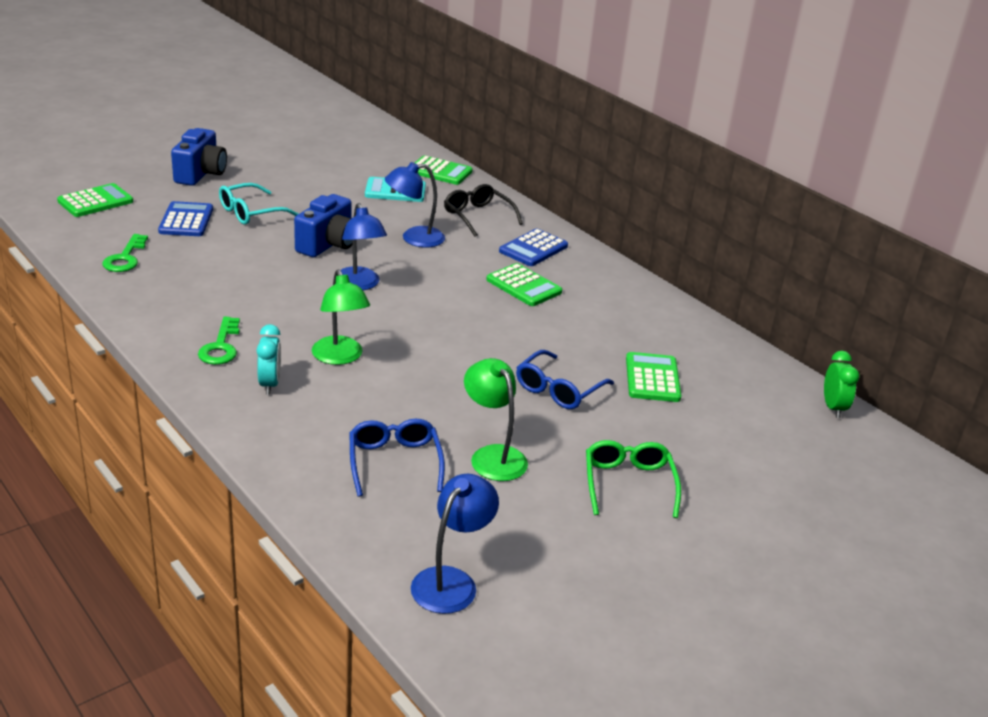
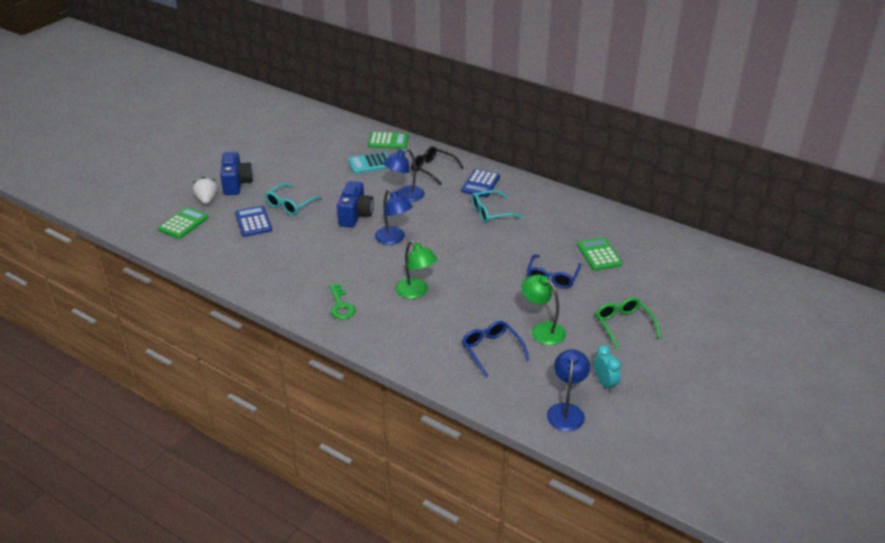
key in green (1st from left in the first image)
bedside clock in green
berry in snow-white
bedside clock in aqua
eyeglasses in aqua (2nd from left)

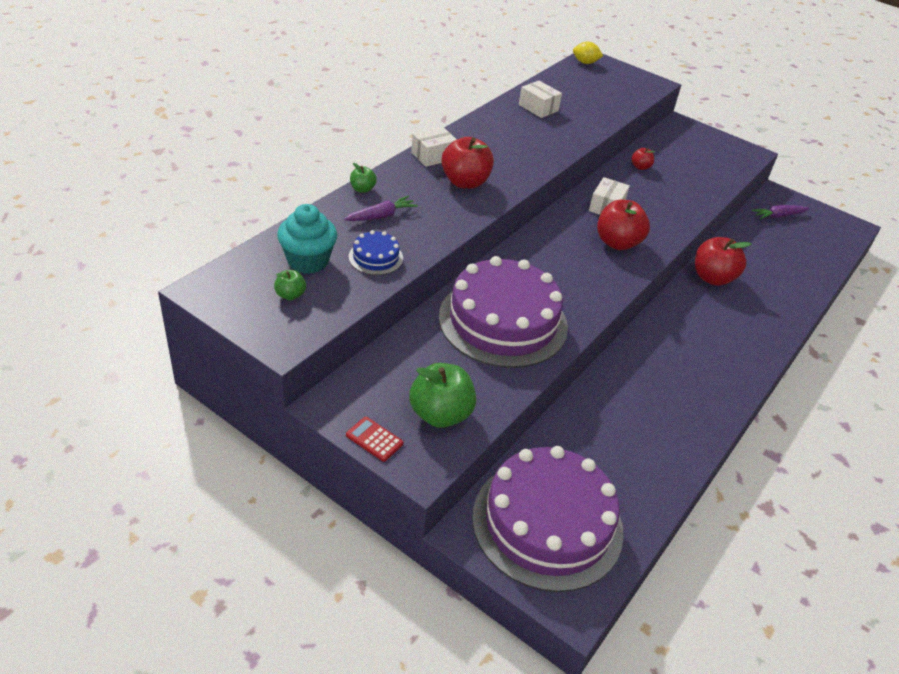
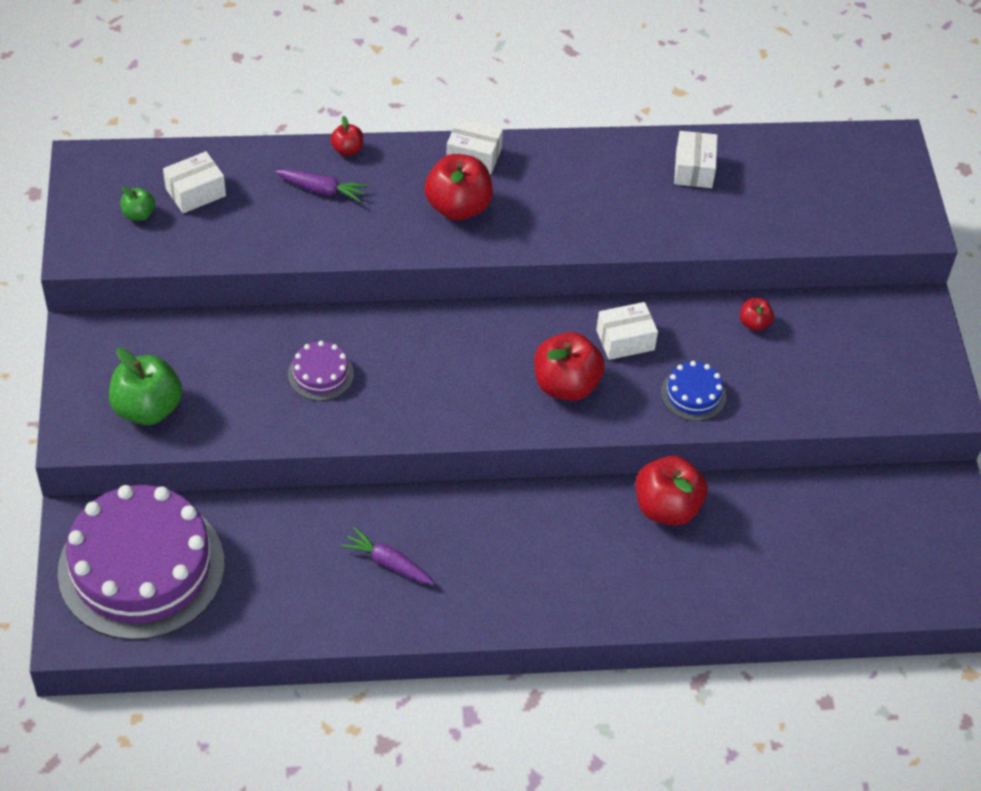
calculator in crimson
lemon in bright yellow
layer cake in blue
root vegetable in purple (2nd from left)
box in snow-white (1st from left)
toy apple in crimson (1st from left)
layer cake in purple (2nd from left)

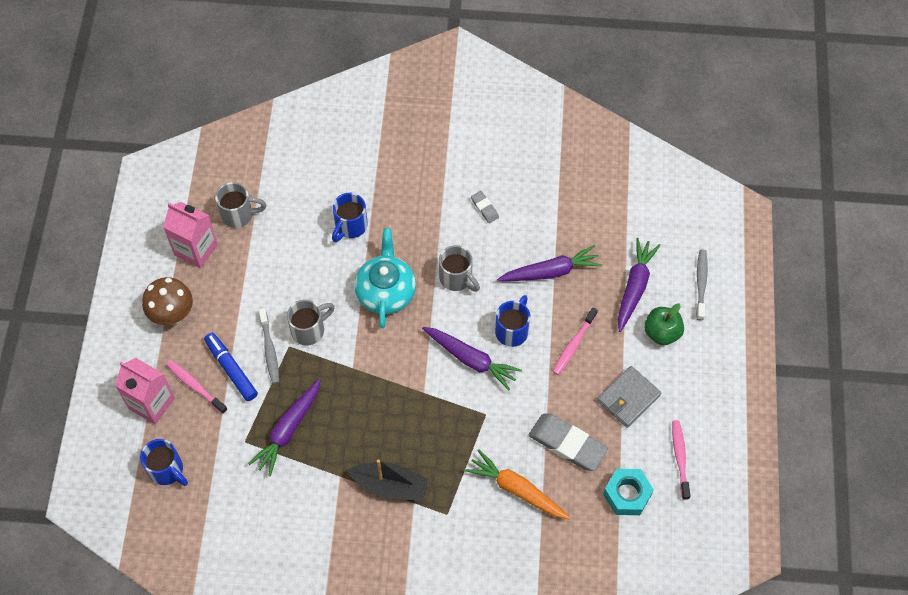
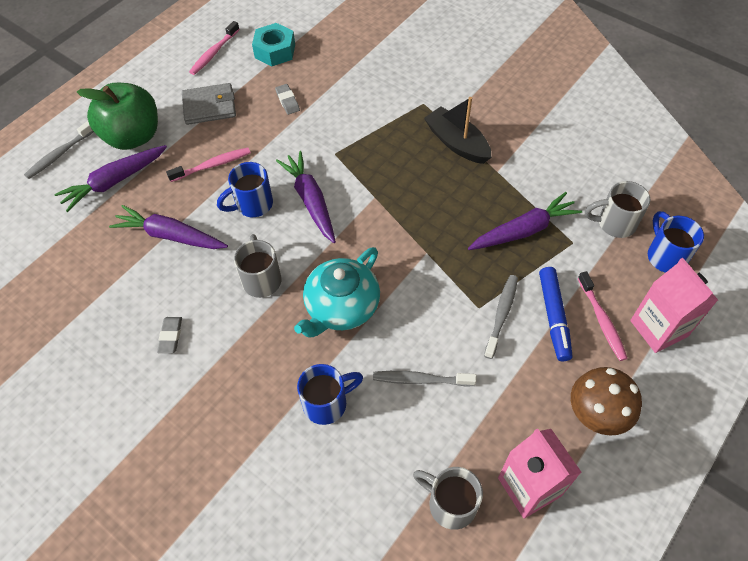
root vegetable in orange
dental brush in ash-grey (2nd from left)
tea mug in ash-grey (3rd from left)
eraser in ash-grey (2nd from left)
toy apple in green

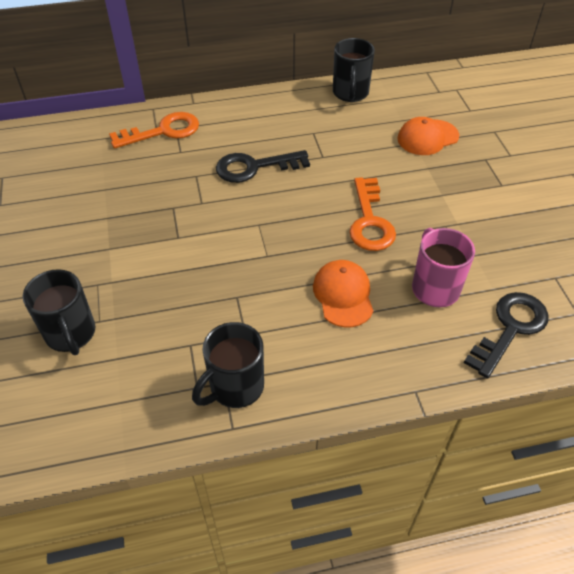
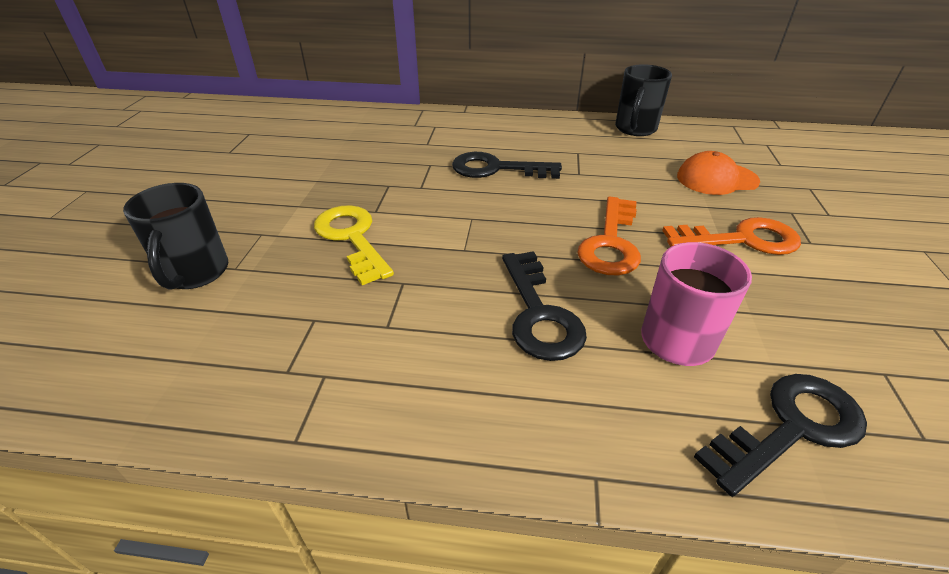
tea mug in ebony (2nd from left in the first image)
key in bright yellow
key in orange (2nd from left)
key in ebony (2nd from left)

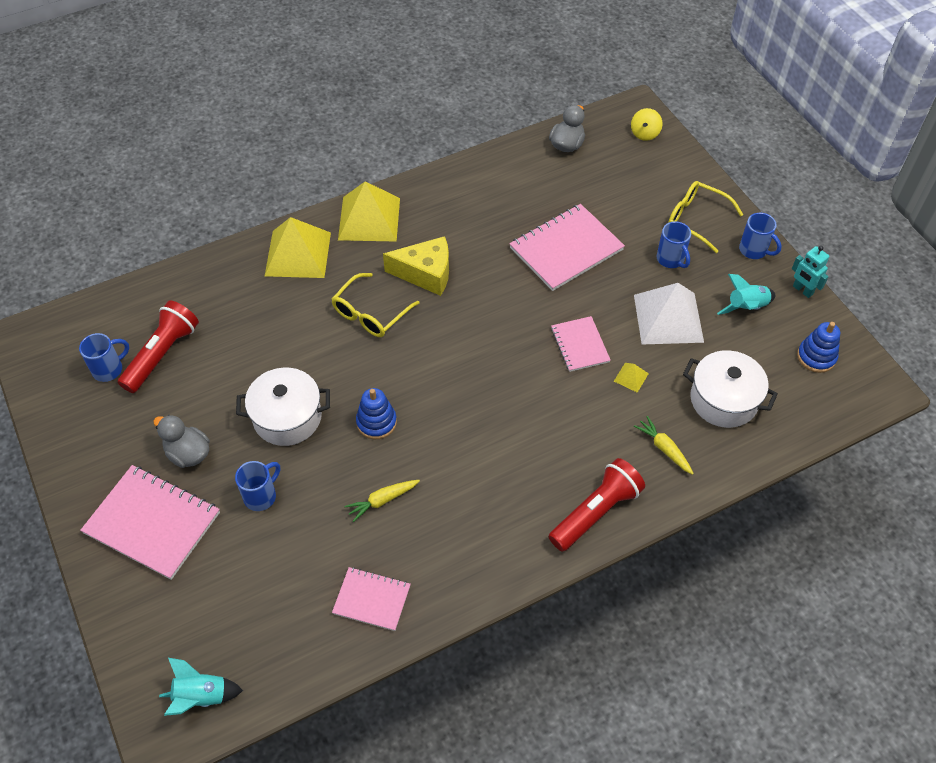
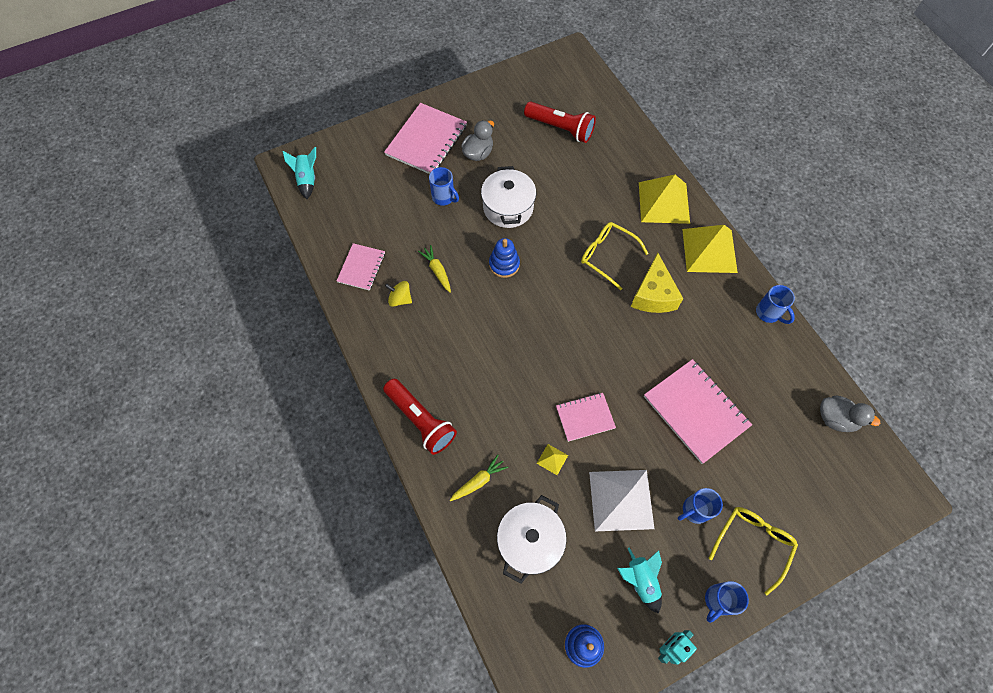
tea mug in blue (4th from left)
whirligig in bright yellow

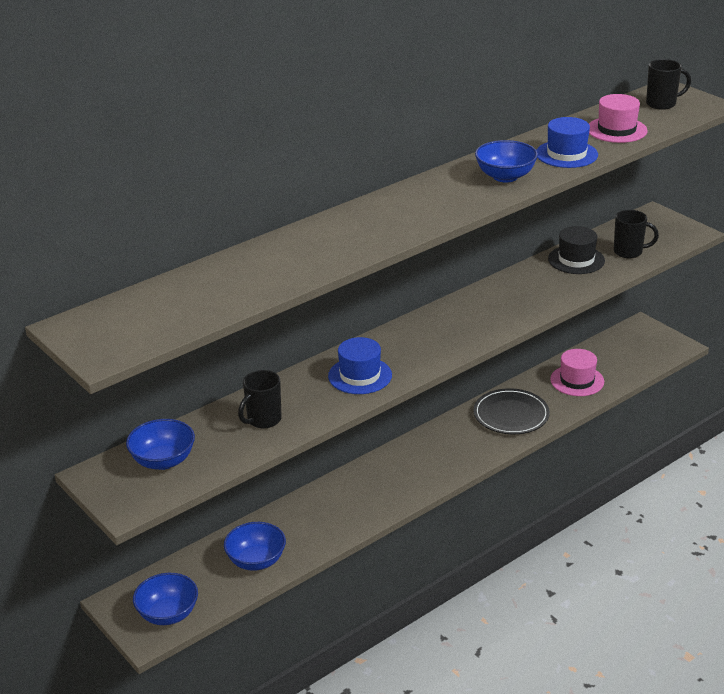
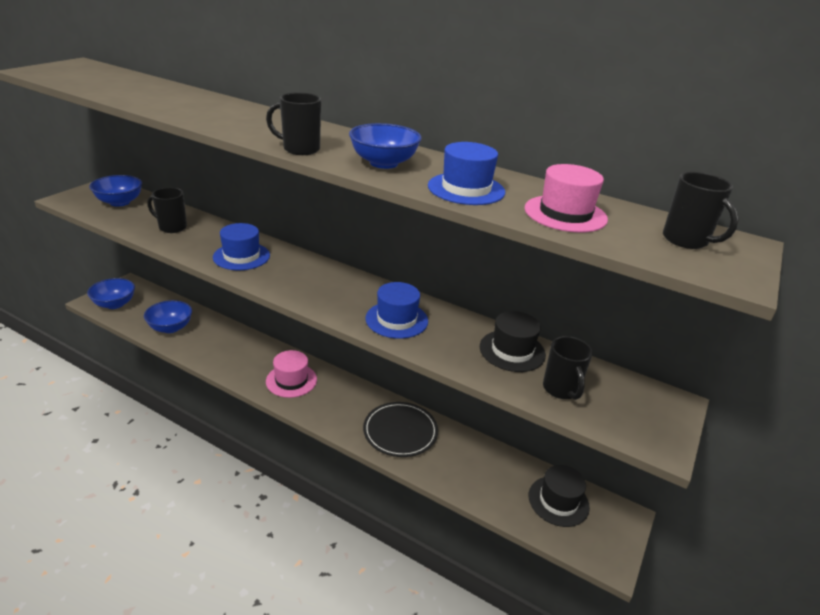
tea mug in ebony (2nd from left)
top hat in blue (2nd from left)
top hat in ebony (2nd from left)
top hat in rosy (1st from left)

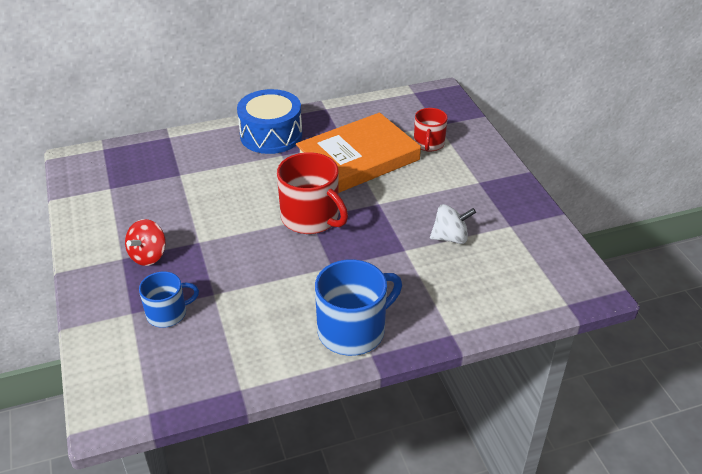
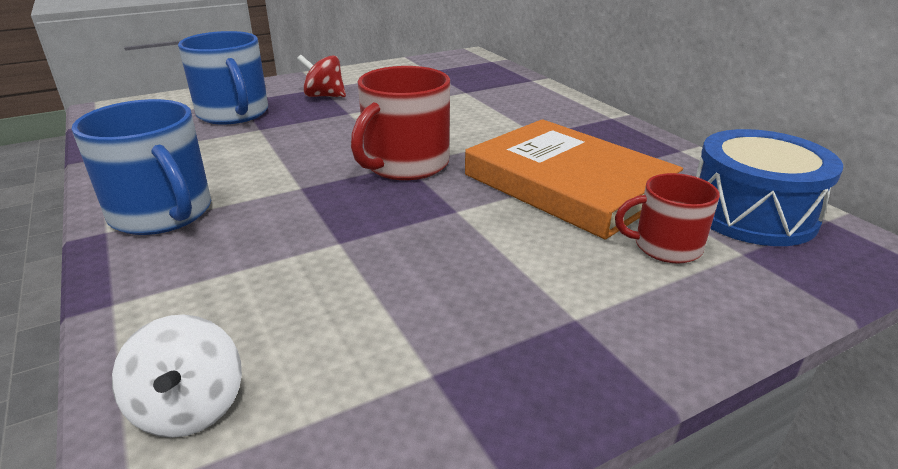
snare drum in blue
whirligig in snow-white
tea mug in blue (2nd from left)

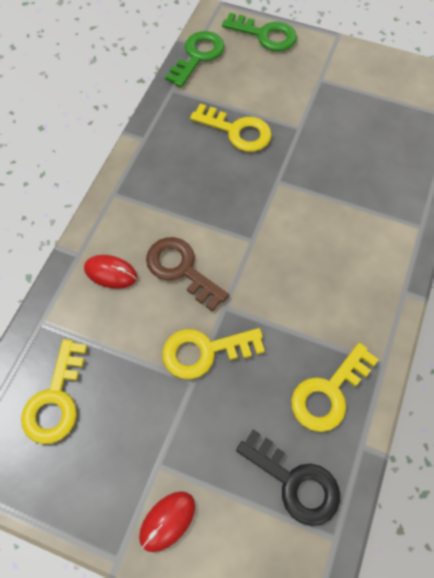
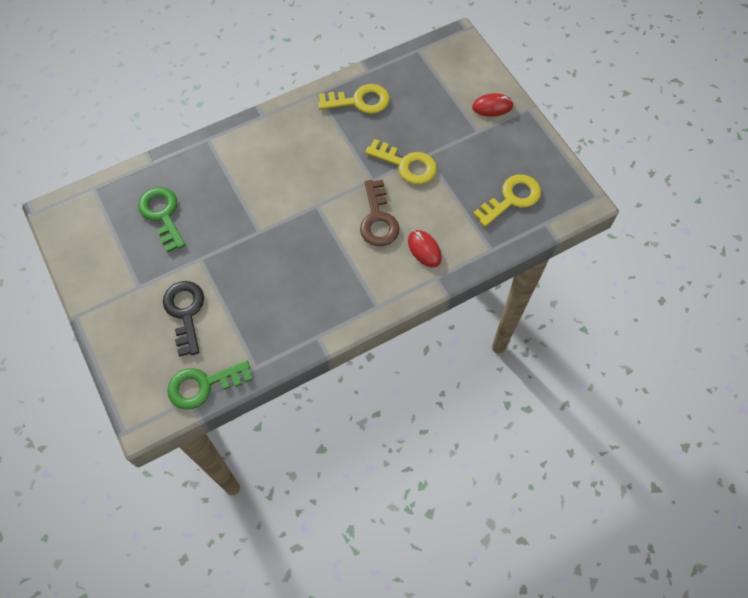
key in bright yellow (3rd from left in the first image)
key in green (1st from left)
key in ebony

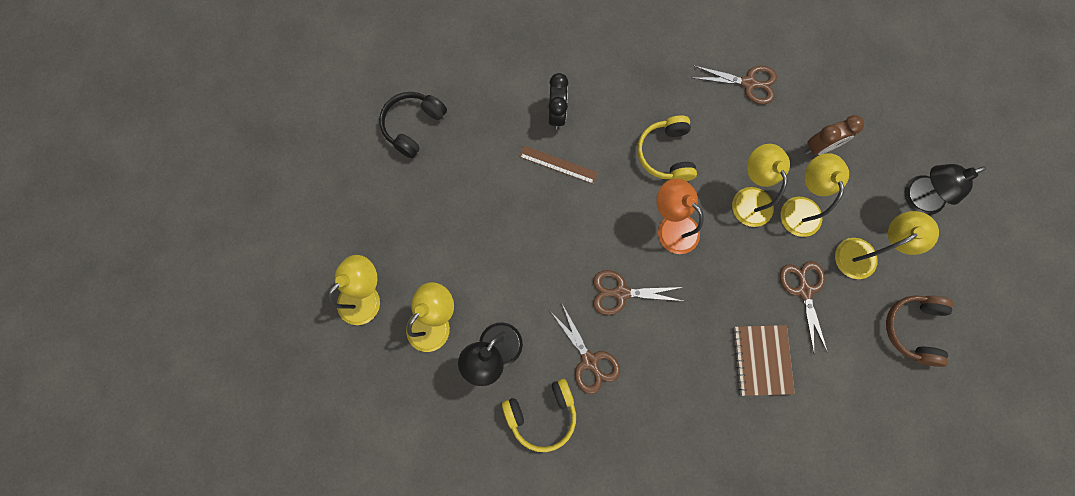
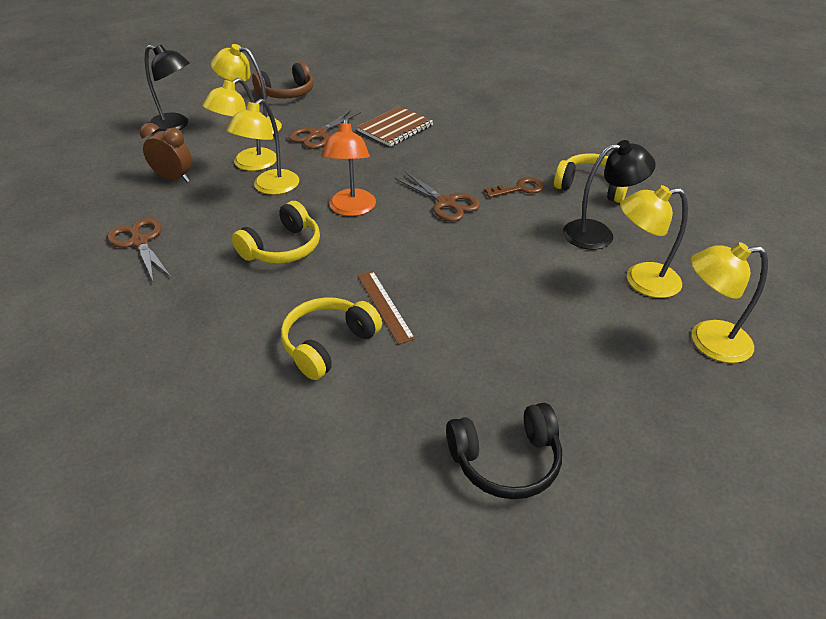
headset in bright yellow (2nd from left)
key in russet

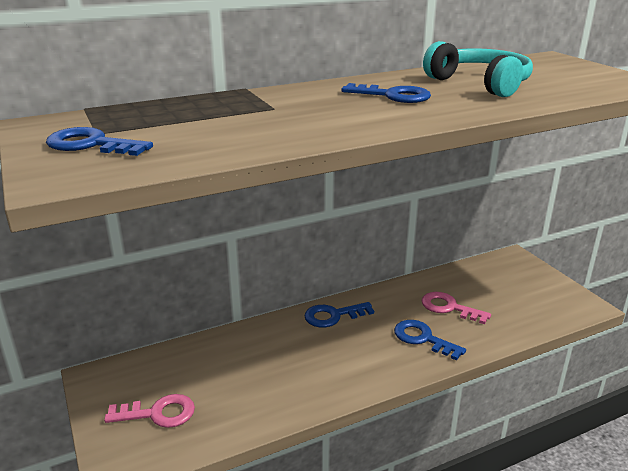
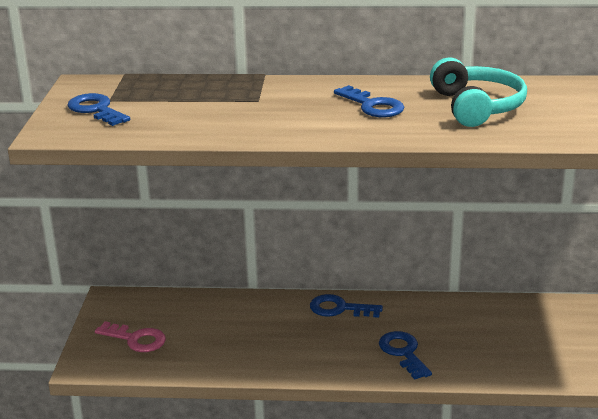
key in rosy (2nd from left in the first image)

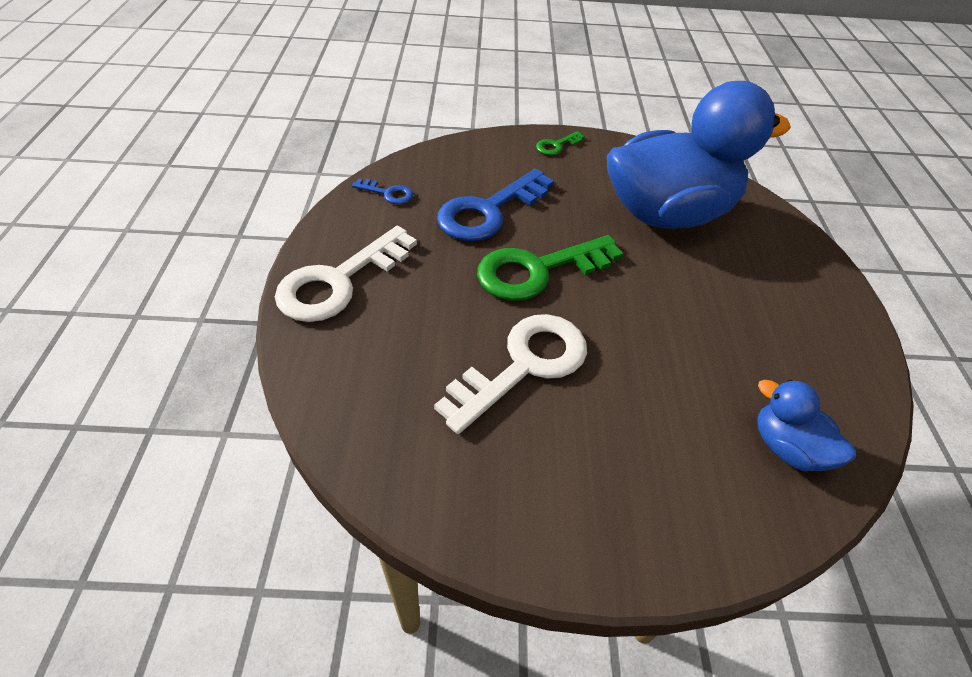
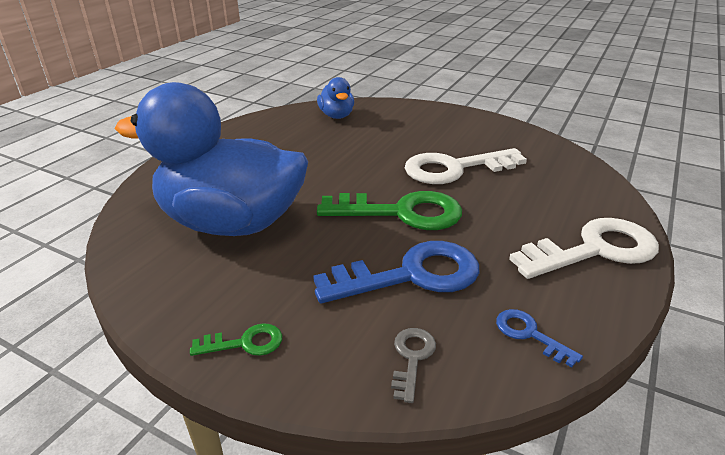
key in ash-grey

